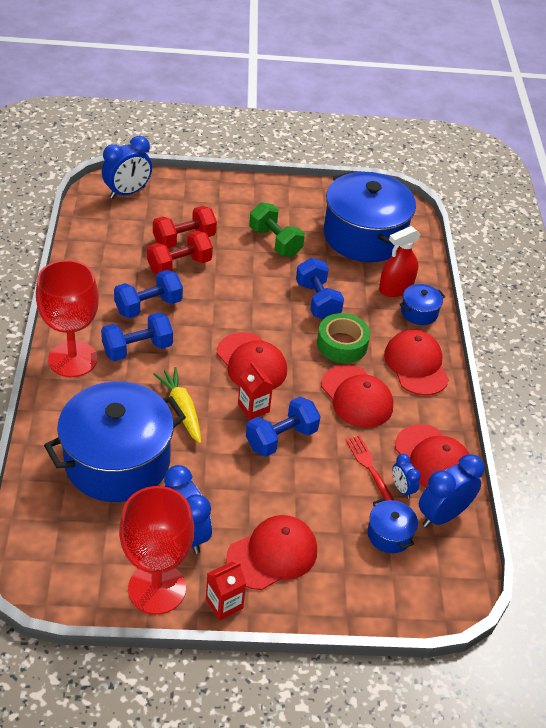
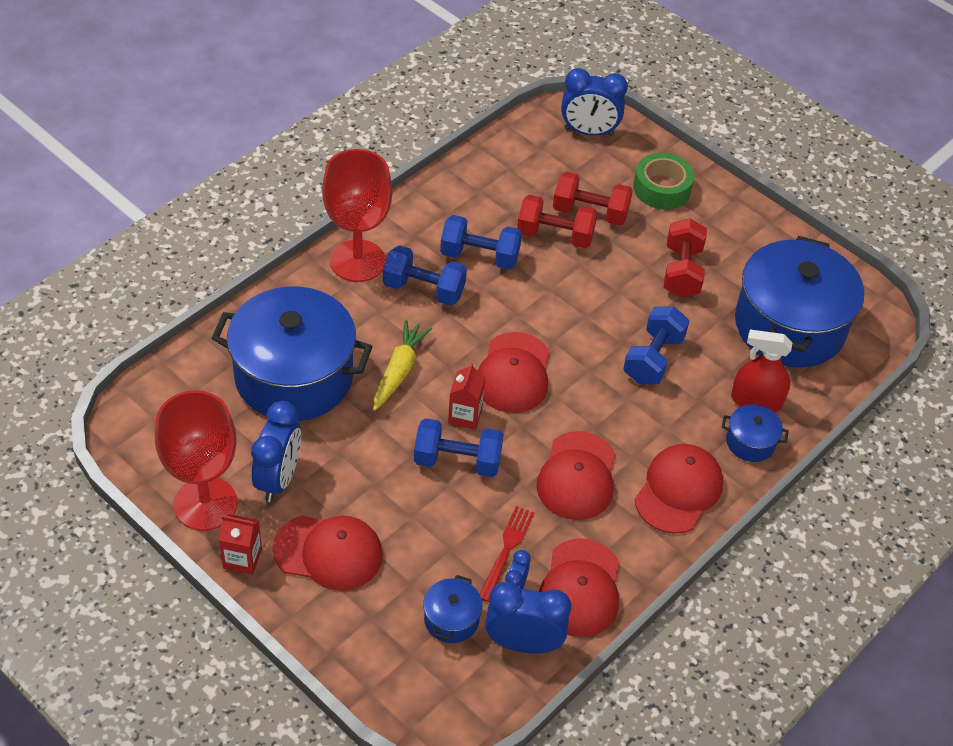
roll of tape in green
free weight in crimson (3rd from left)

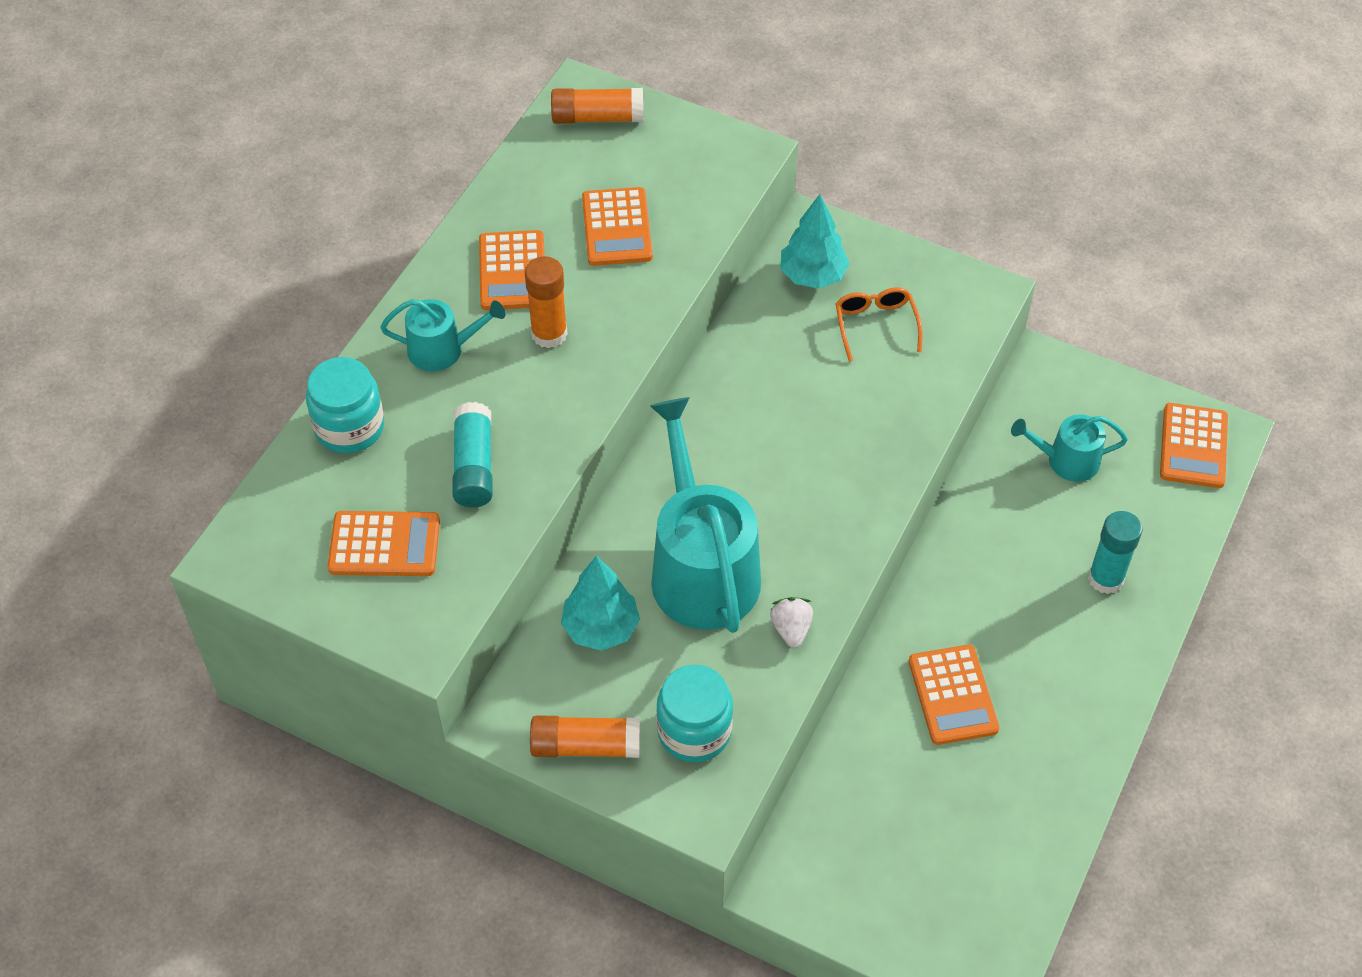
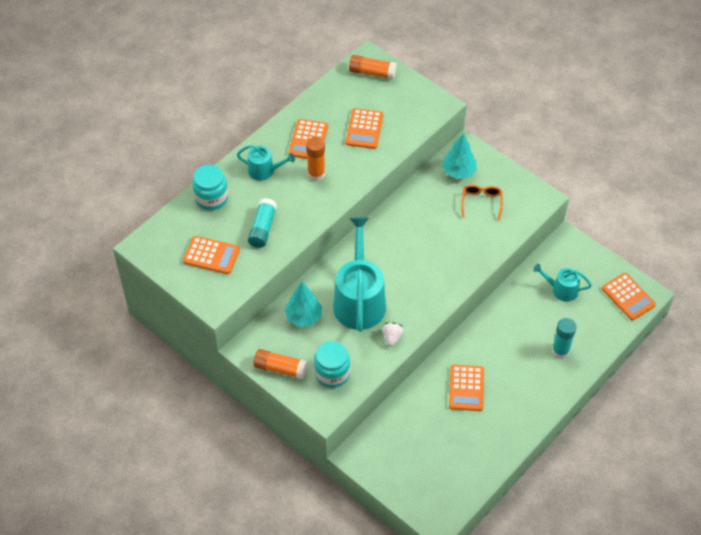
calculator in orange (5th from left)

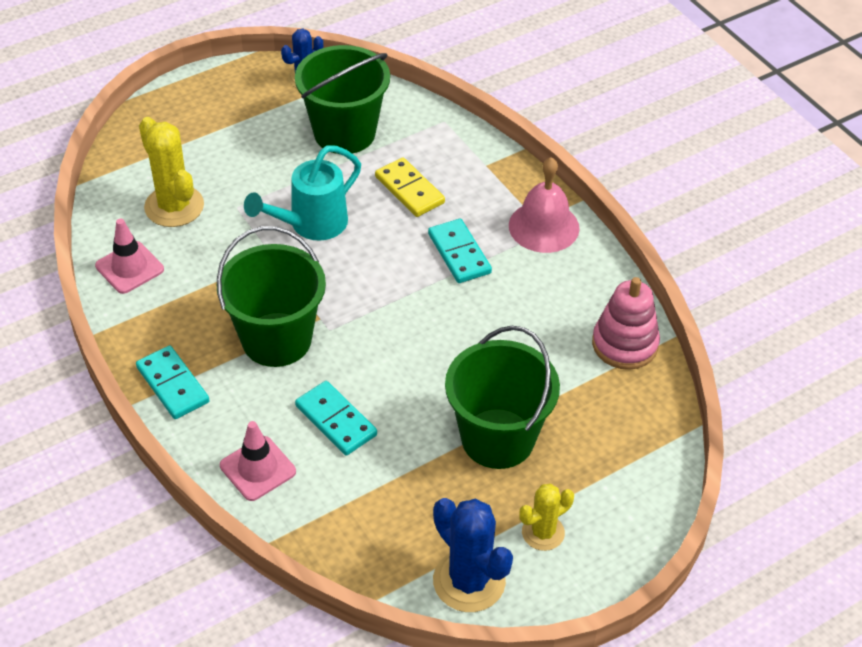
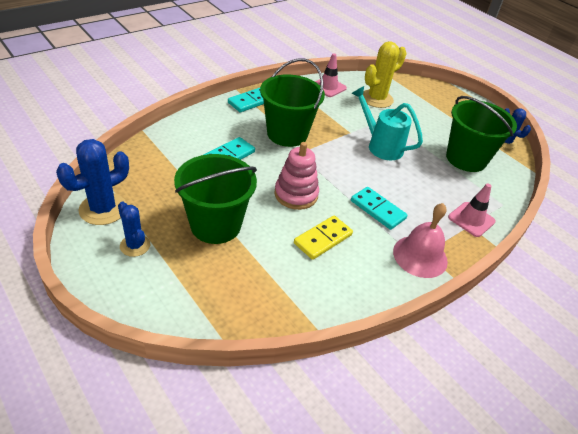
traffic cone in rosy (2nd from left)
domino piece in bright yellow
stacking rings in rosy
saguaro cactus in blue (2nd from left)
domino piece in aqua (3rd from left)

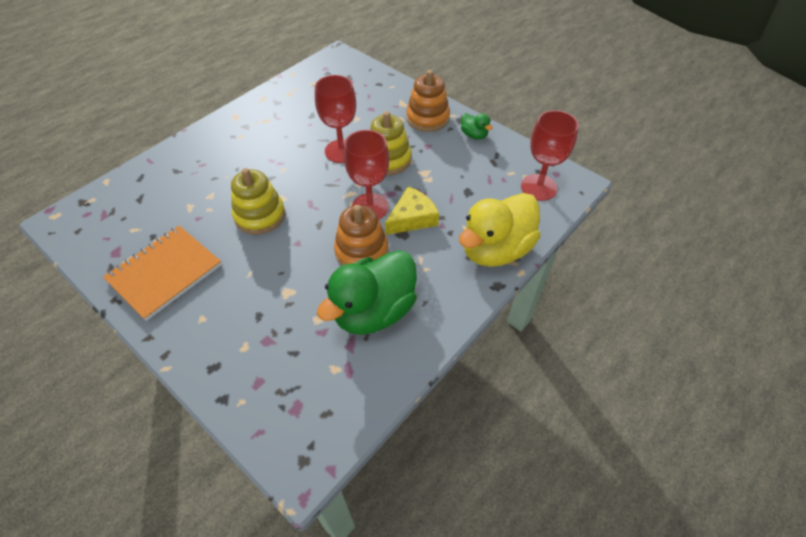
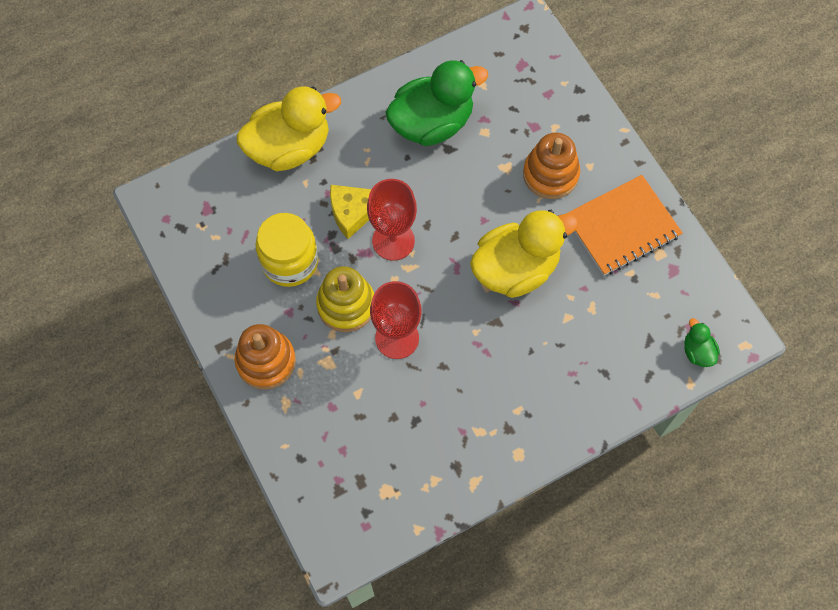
goblet in crimson (3rd from left in the first image)
preserve jar in bright yellow
stacking rings in orange (2nd from left)
duck in green (2nd from left)
duck in bright yellow (2nd from left)

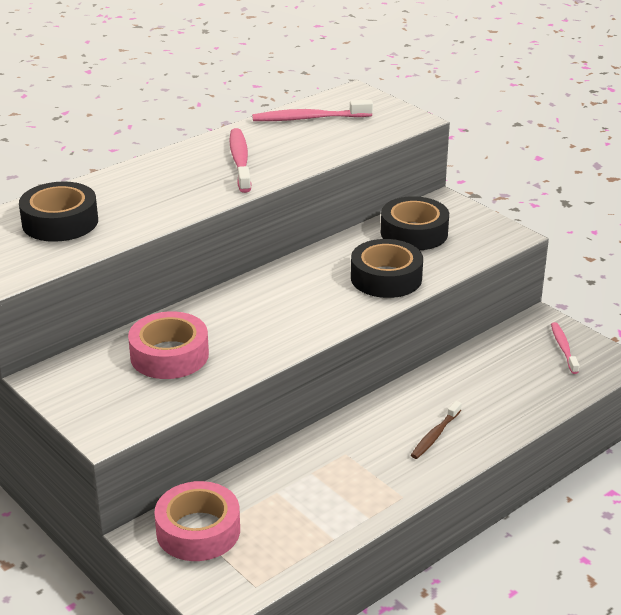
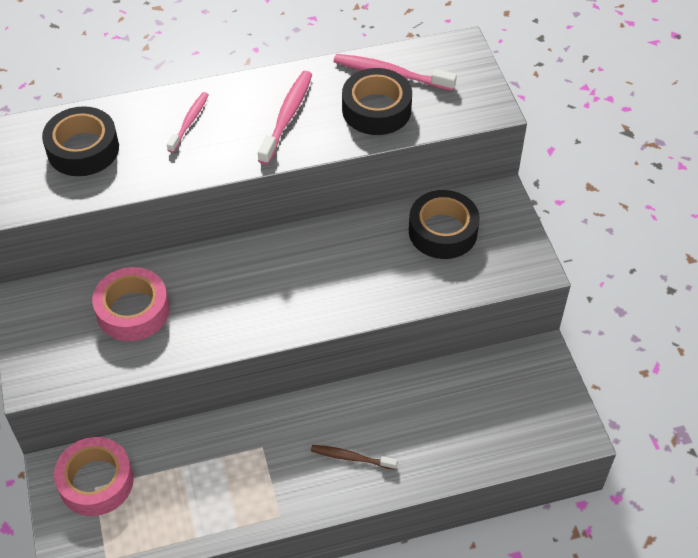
roll of tape in ebony (2nd from left)
dental brush in rosy (1st from left)
dental brush in russet

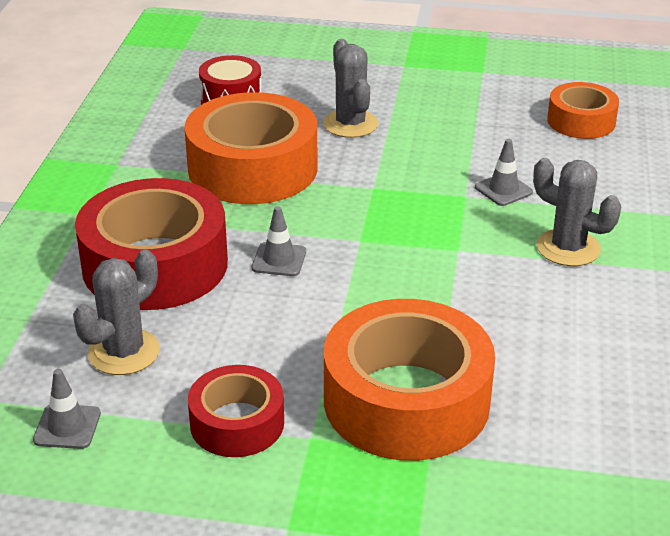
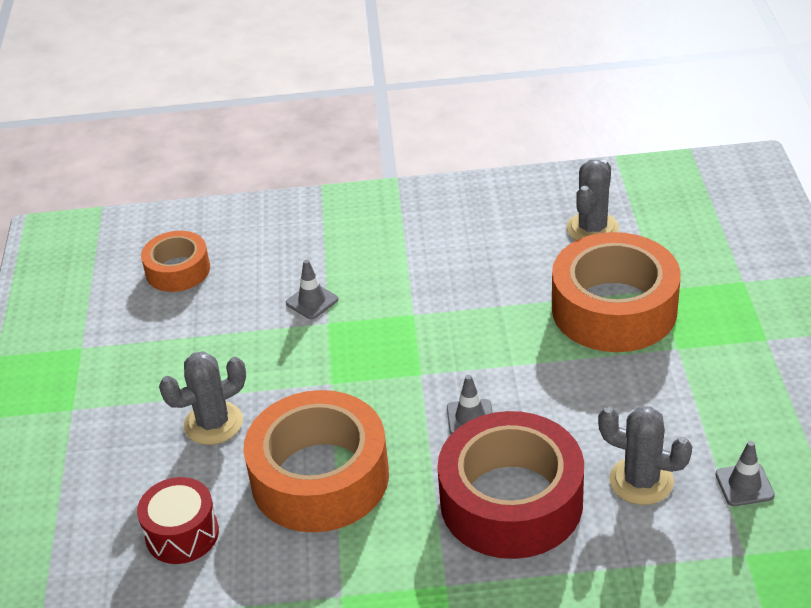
roll of tape in crimson (2nd from left in the first image)
saguaro cactus in ash-grey (2nd from left)

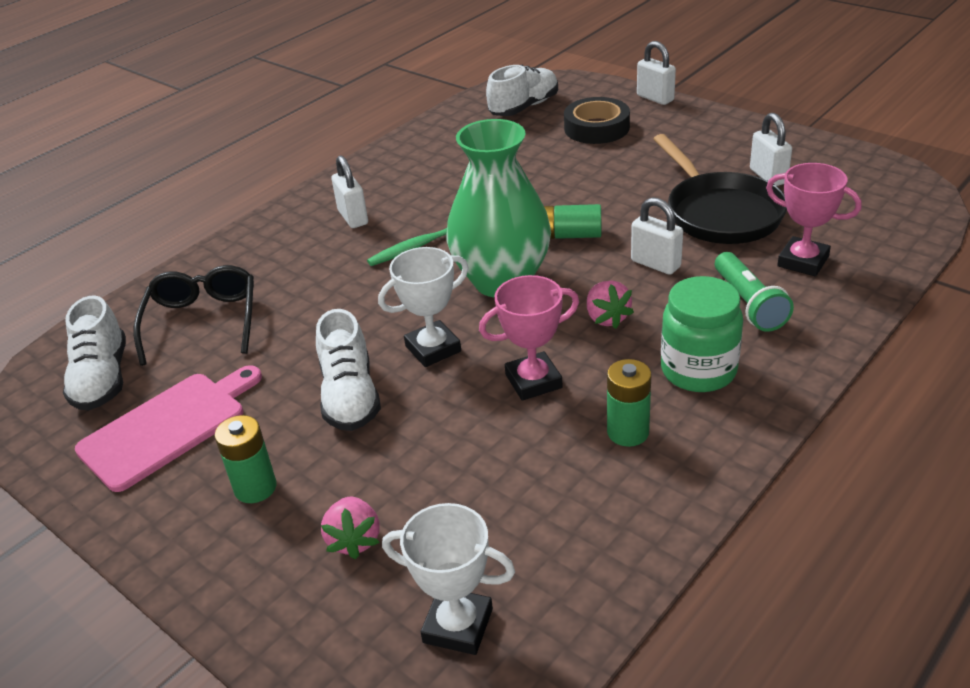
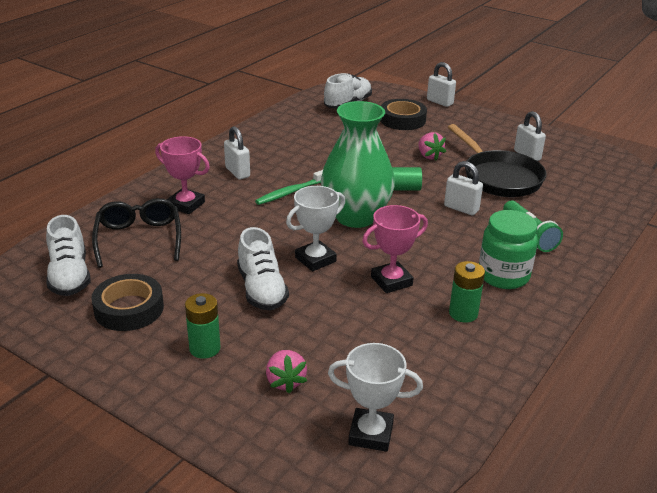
berry in rosy (2nd from left)
trophy in rosy (1st from left)
roll of tape in ebony (1st from left)

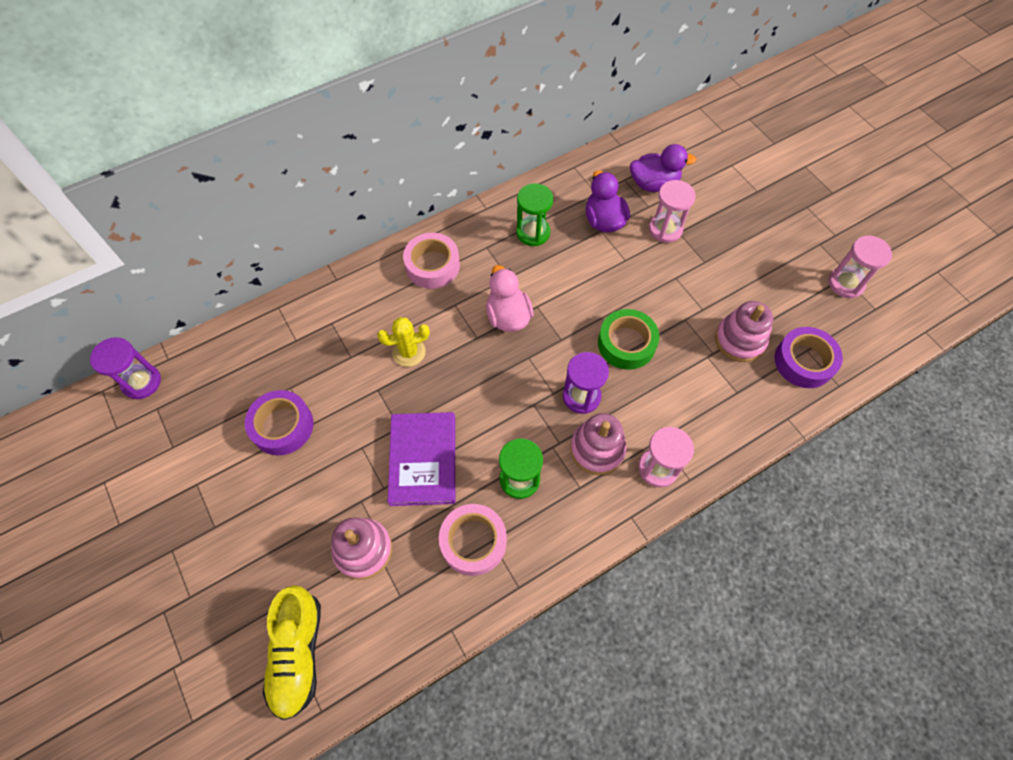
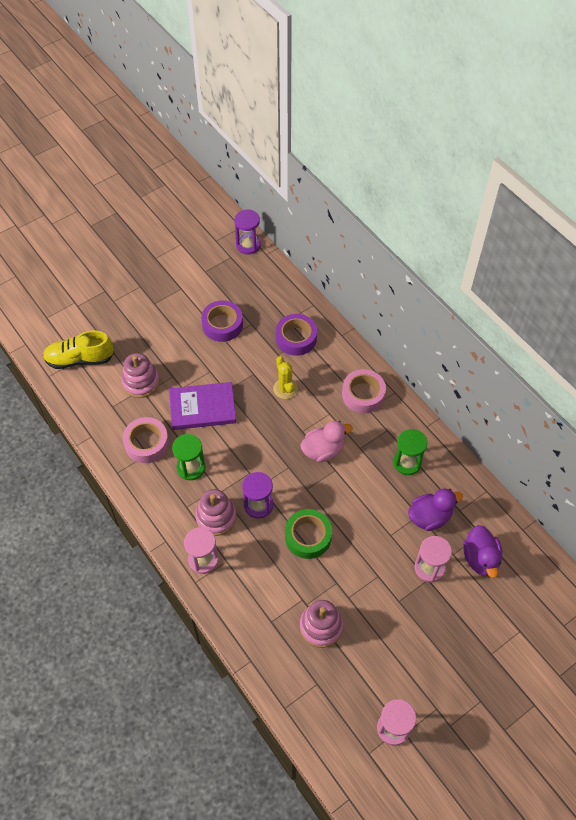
roll of tape in purple (2nd from left)

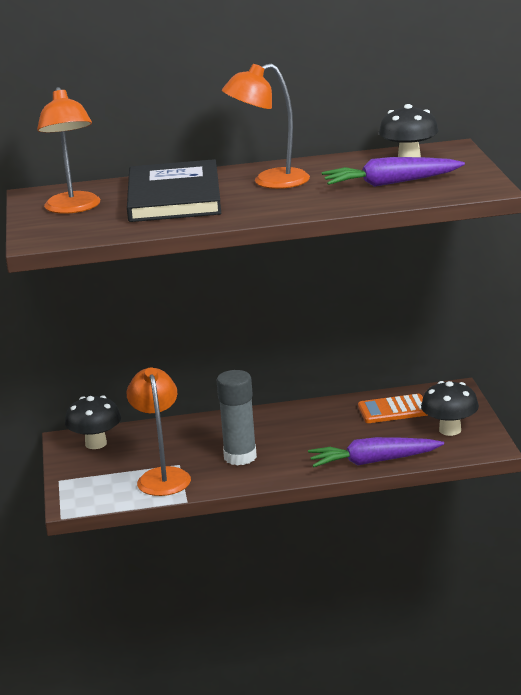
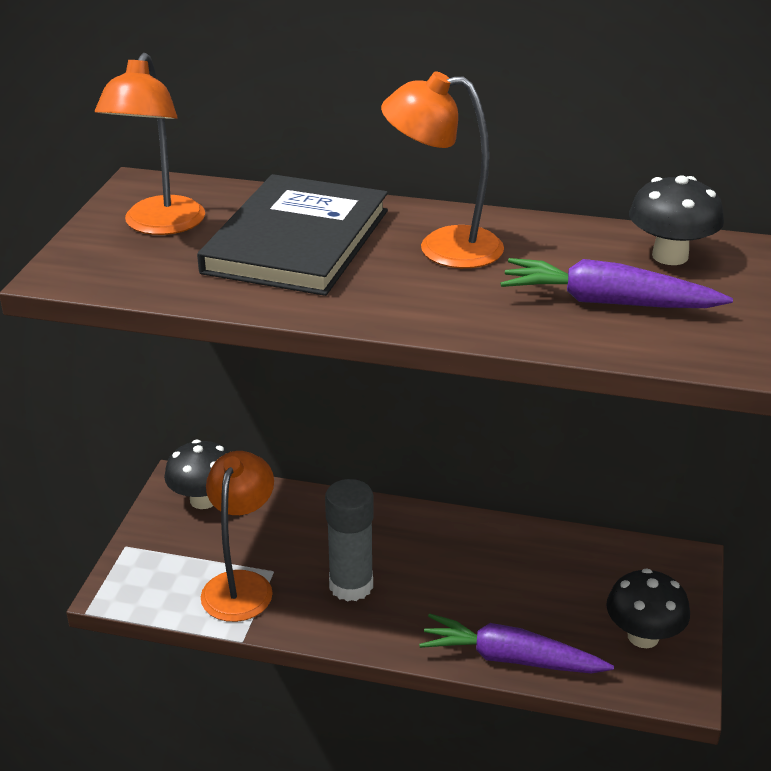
calculator in orange

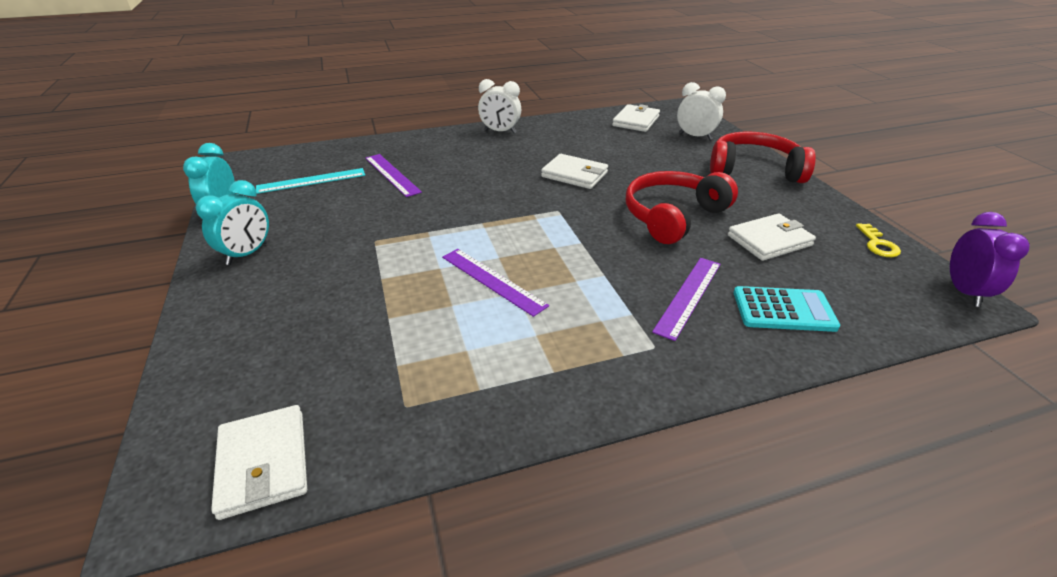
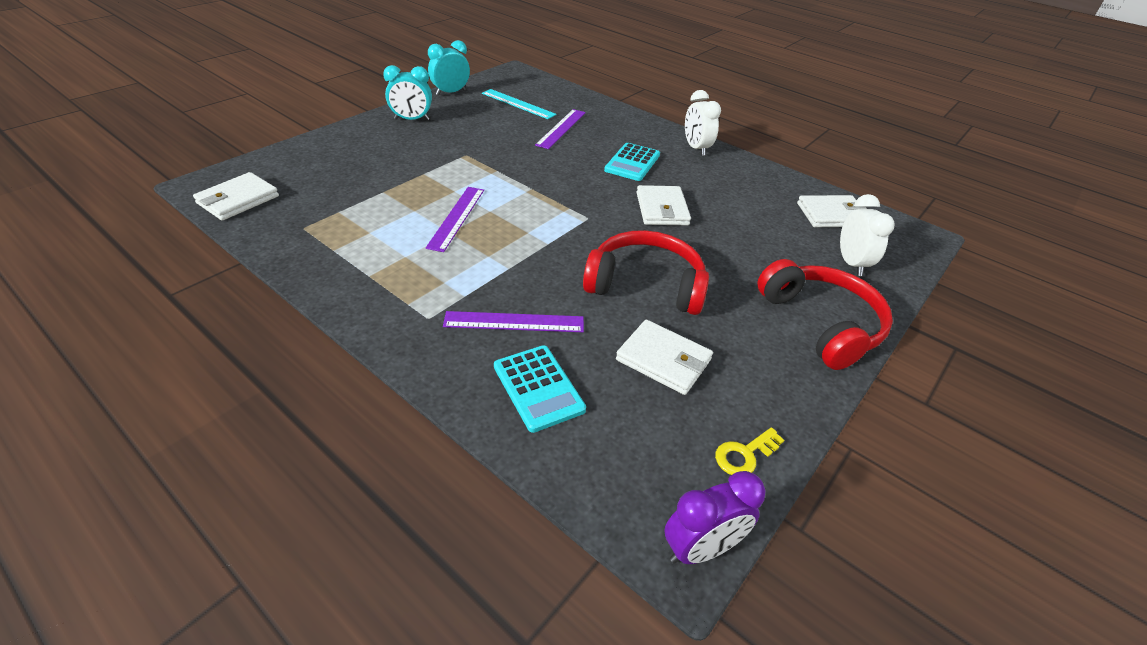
calculator in aqua (2nd from left)

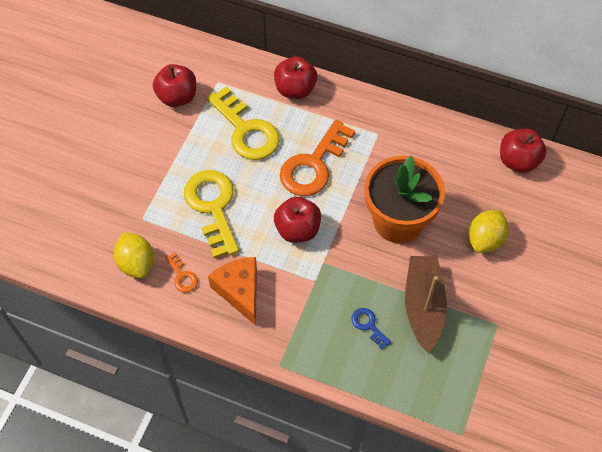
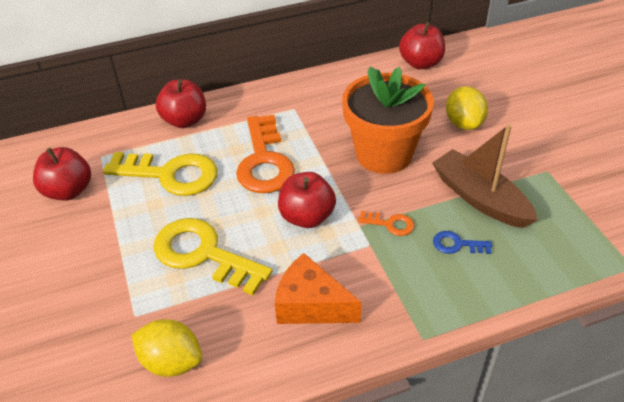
key in orange (2nd from left)

